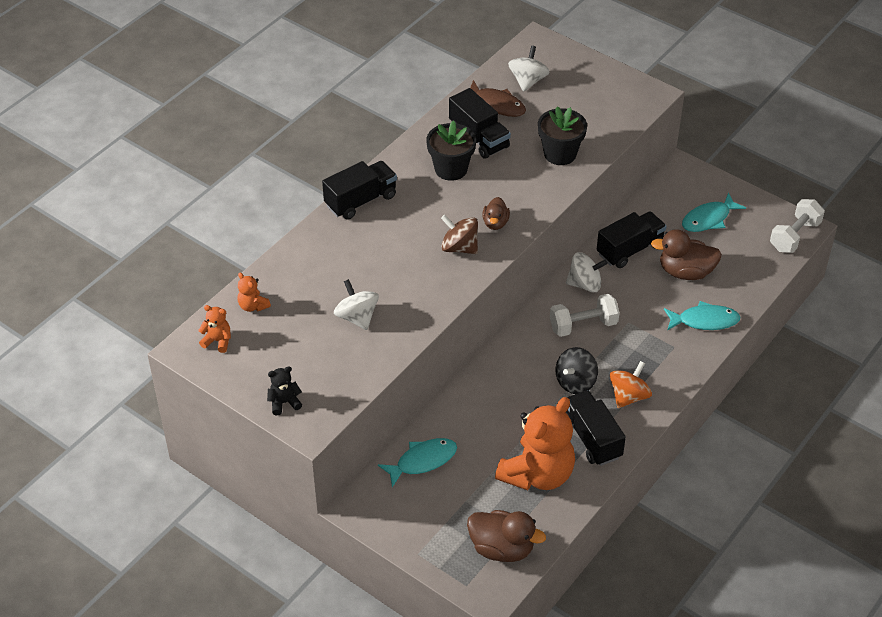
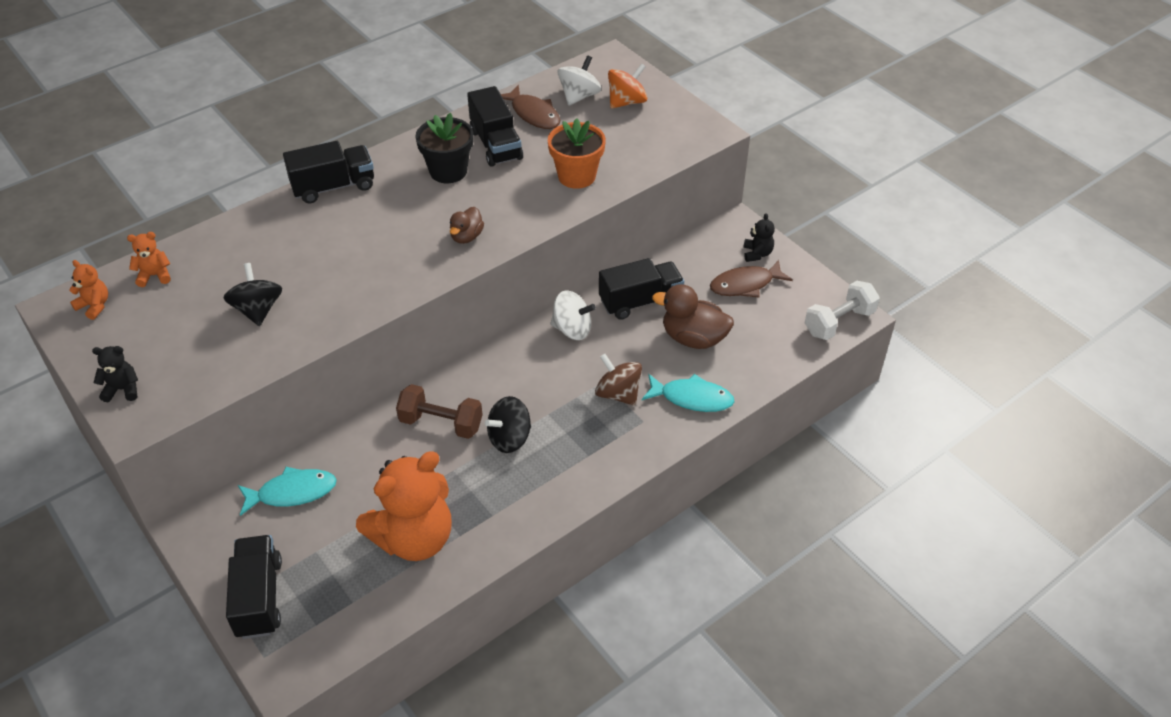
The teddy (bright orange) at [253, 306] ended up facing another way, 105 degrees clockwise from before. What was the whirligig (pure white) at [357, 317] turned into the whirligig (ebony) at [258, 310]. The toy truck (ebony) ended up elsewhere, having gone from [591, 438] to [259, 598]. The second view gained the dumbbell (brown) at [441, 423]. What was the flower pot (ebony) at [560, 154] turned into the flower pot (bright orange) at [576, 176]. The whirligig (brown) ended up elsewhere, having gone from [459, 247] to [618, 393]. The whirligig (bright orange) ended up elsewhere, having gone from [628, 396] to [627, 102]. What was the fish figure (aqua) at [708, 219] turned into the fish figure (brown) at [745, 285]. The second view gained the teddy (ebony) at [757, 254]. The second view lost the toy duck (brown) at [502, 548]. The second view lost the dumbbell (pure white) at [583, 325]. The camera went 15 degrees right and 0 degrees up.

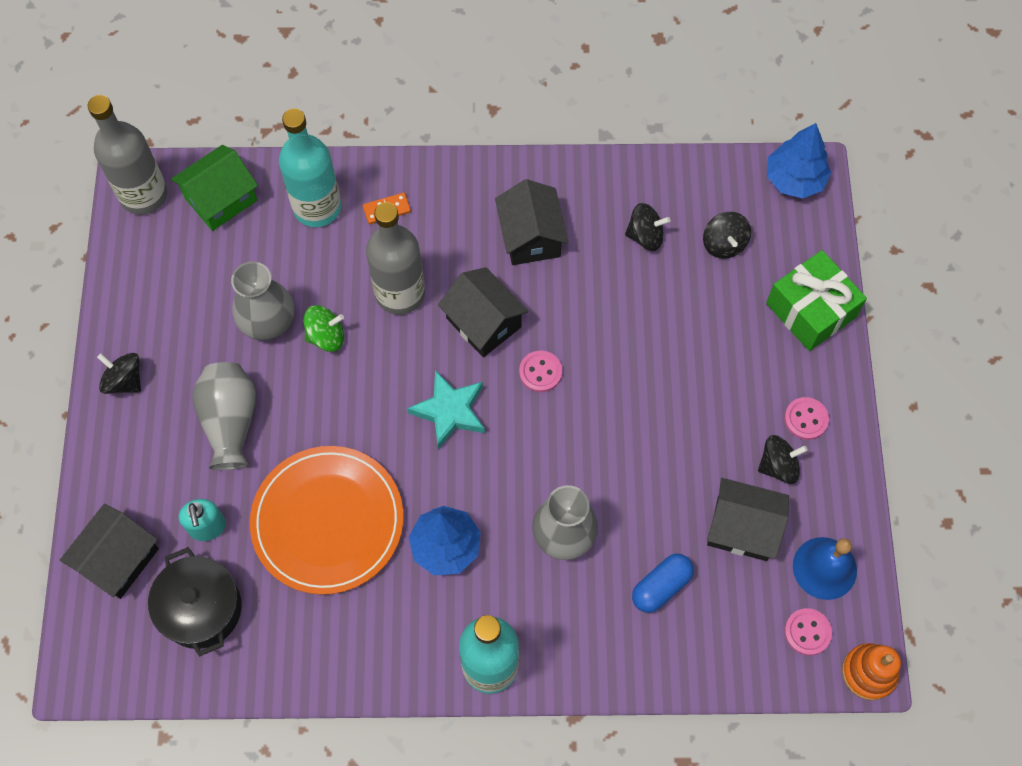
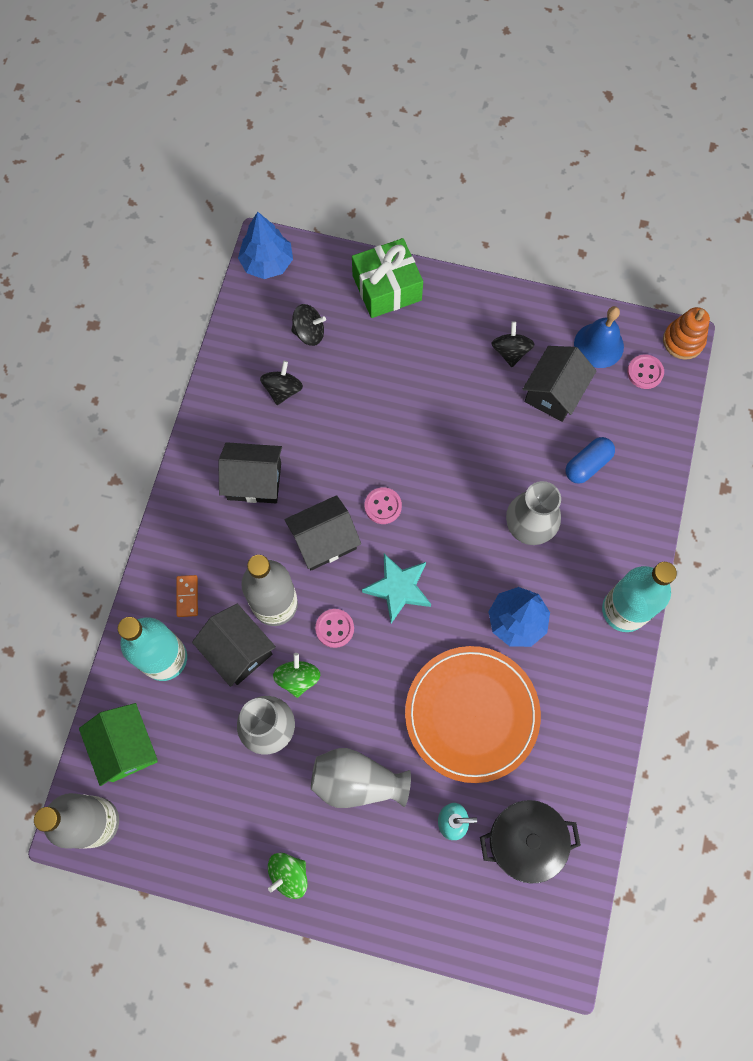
The toy house (ebony) ended up elsewhere, having gone from [119, 559] to [238, 650]. What was the whirligig (ebony) at [124, 381] turned into the whirligig (emerald) at [289, 875]. The shirt button (pink) ended up elsewhere, having gone from [806, 419] to [334, 628]. The pill shape (royal blue) at [661, 586] ended up facing another way, 75 degrees clockwise from before. The camera went 75 degrees left and 5 degrees up.

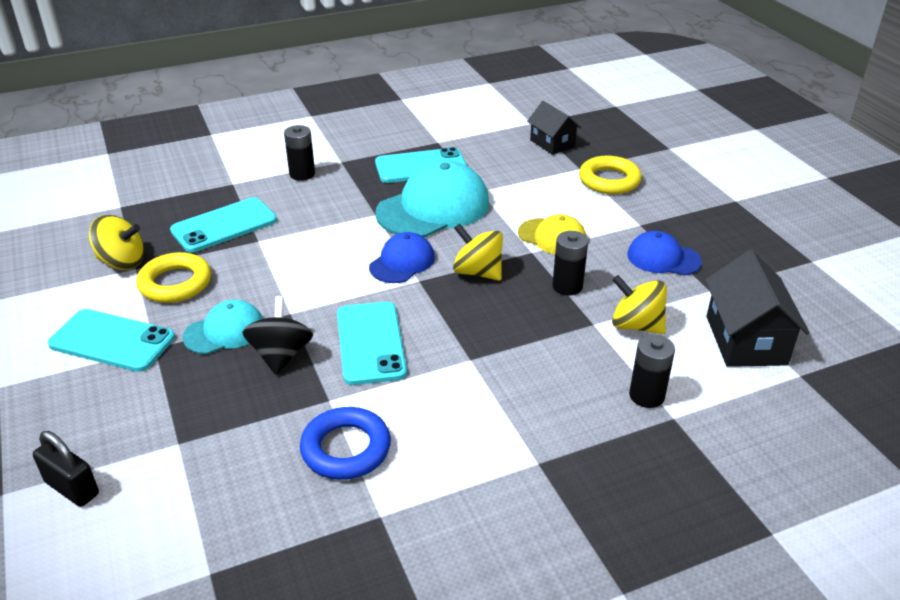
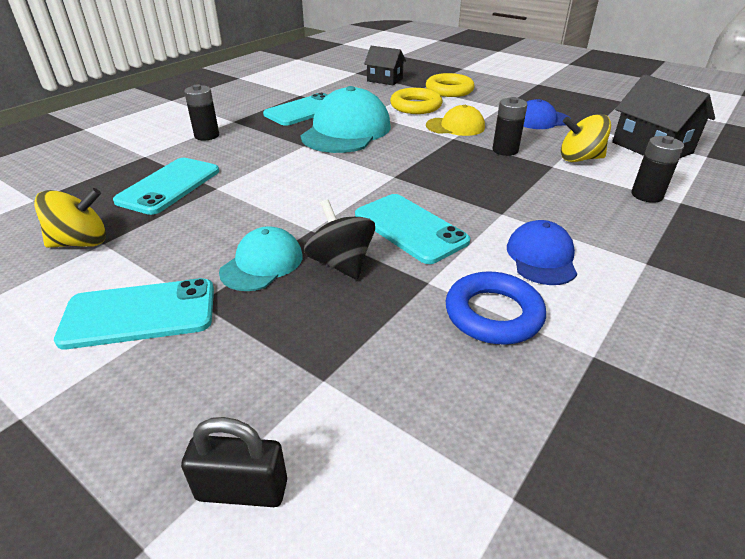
The torus (golden) ended up elsewhere, having gone from [175, 283] to [416, 106]. The cap (royal blue) ended up elsewhere, having gone from [402, 262] to [541, 257]. The second view lost the whirligig (golden) at [477, 272]. The camera went 30 degrees left and 0 degrees up.

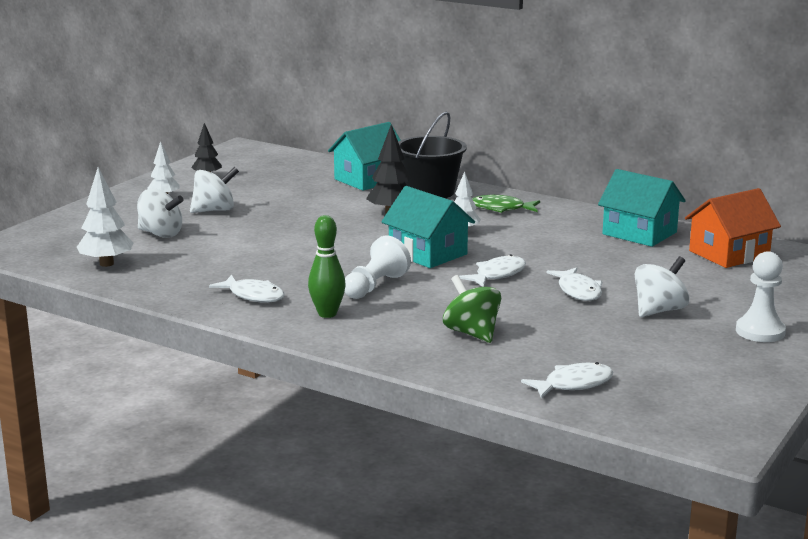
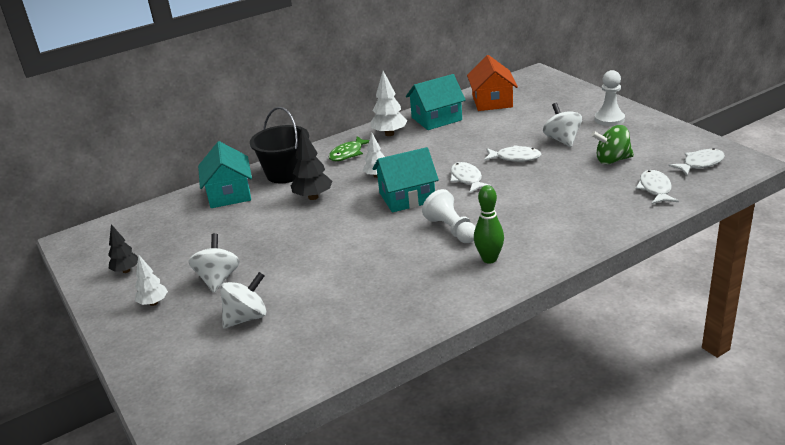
The fir tree (pure white) ended up elsewhere, having gone from [106, 264] to [389, 134]. The whirligig (emerald) ended up elsewhere, having gone from [472, 333] to [612, 160]. The fish figure (pure white) ended up elsewhere, having gone from [253, 295] to [700, 164]. The camera went 60 degrees left and 10 degrees up.

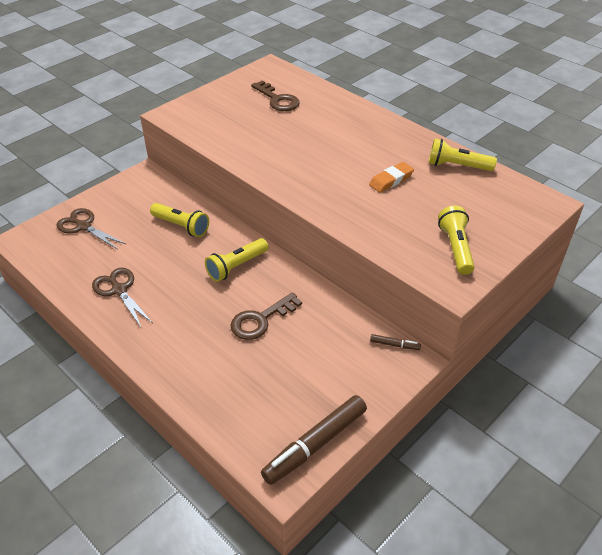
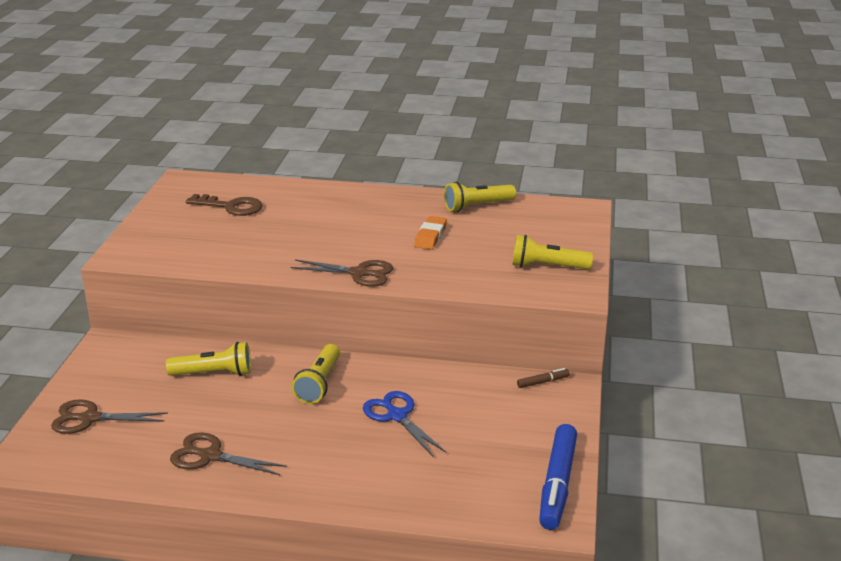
The second view gained the pair of scissors (brown) at [359, 273]. Where the key (brown) stood at [261, 320], the pair of scissors (royal blue) came to stand at [397, 416]. The torch (golden) at [456, 248] ended up facing another way, 45 degrees counterclockwise from before. What was the felt pen (brown) at [315, 444] turned into the felt pen (royal blue) at [557, 484]. The camera went 35 degrees left and 15 degrees down.

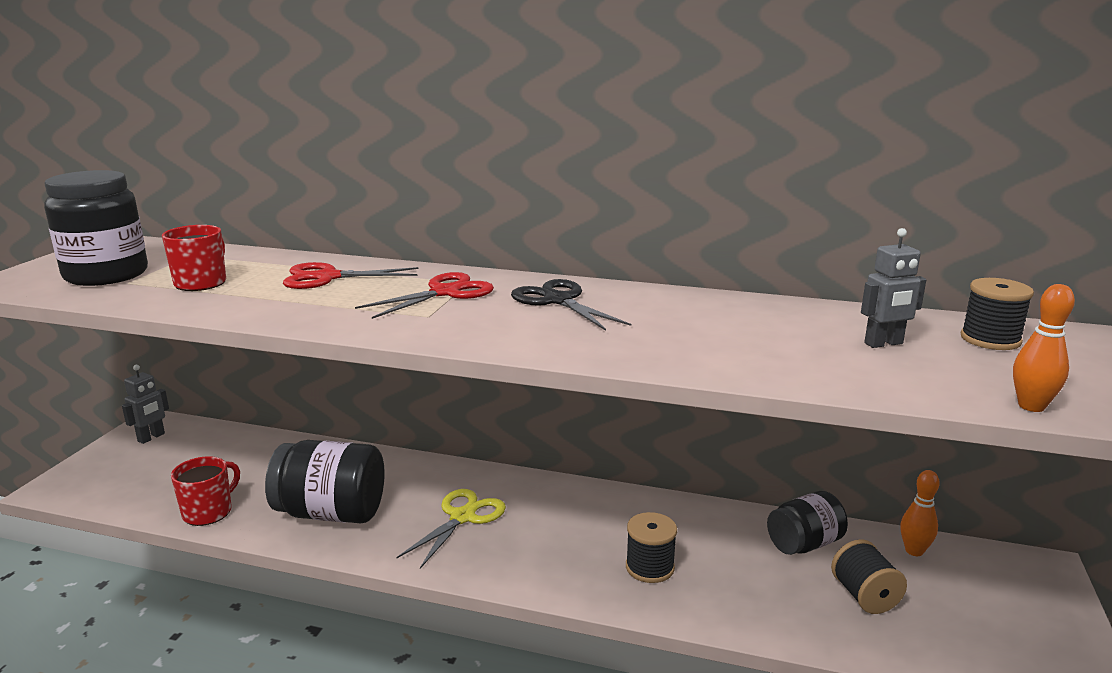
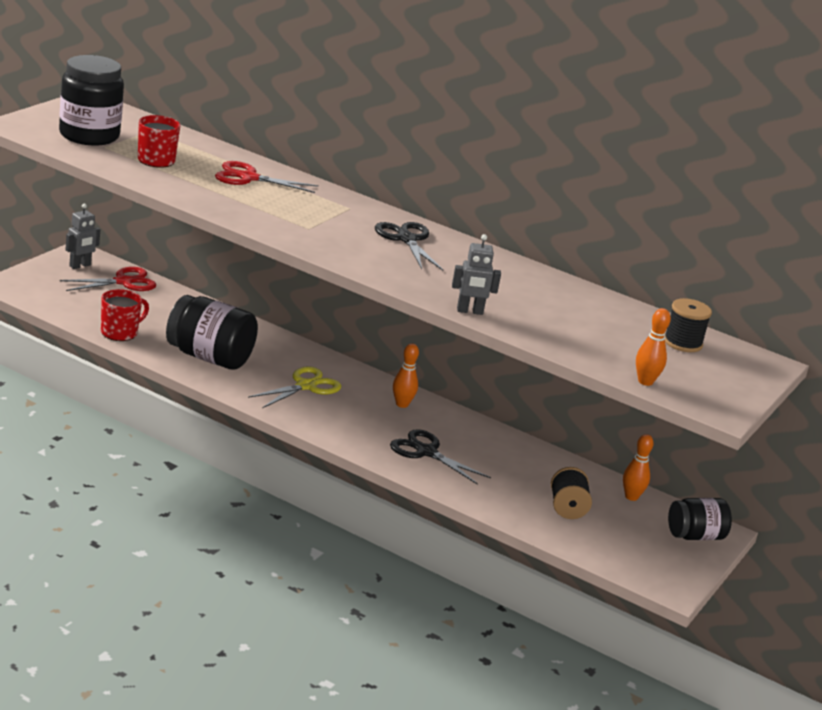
The pair of scissors (red) ended up elsewhere, having gone from [445, 292] to [124, 282]. Where the spool (ebony) stood at [650, 567], the pair of scissors (ebony) came to stand at [426, 452]. The second view gained the bowling pin (bright orange) at [402, 404]. The robot (gray) ended up elsewhere, having gone from [884, 344] to [469, 311]. The jar (ebony) ended up elsewhere, having gone from [804, 544] to [695, 536]. The camera went 10 degrees right and 5 degrees up.

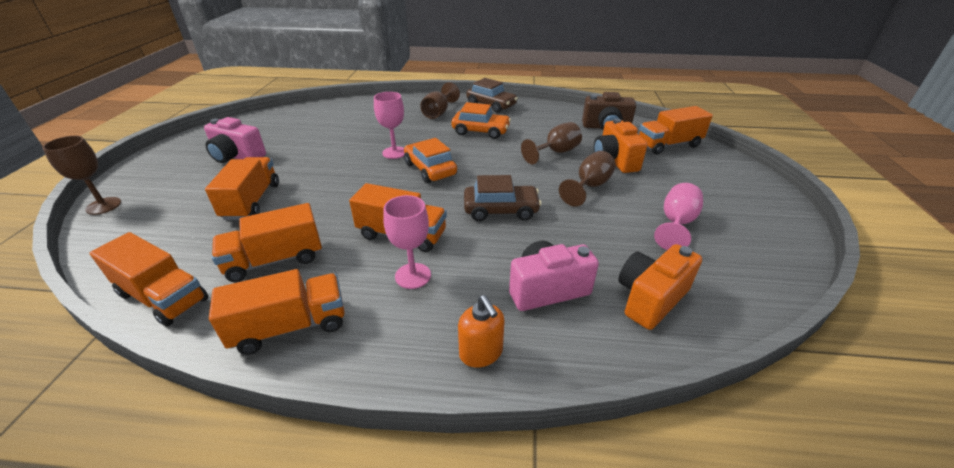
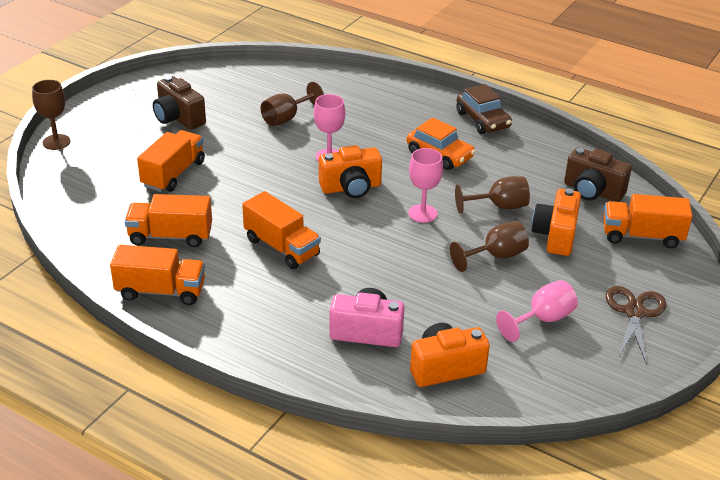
What was the compact camera (pink) at [237, 156] turned into the compact camera (brown) at [178, 118]. The chalice (brown) ended up elsewhere, having gone from [438, 113] to [287, 118]. Where the toy car (bright orange) stood at [430, 169], the compact camera (bright orange) came to stand at [351, 188]. The chalice (pink) ended up elsewhere, having gone from [413, 276] to [422, 213]. The second view gained the pair of scissors (brown) at [634, 312]. The second view lost the toy truck (bright orange) at [163, 297]. The second view lost the soap pump (bright orange) at [481, 353]. The second view lost the toy car (brown) at [501, 210]. The camera went 25 degrees right and 0 degrees up.

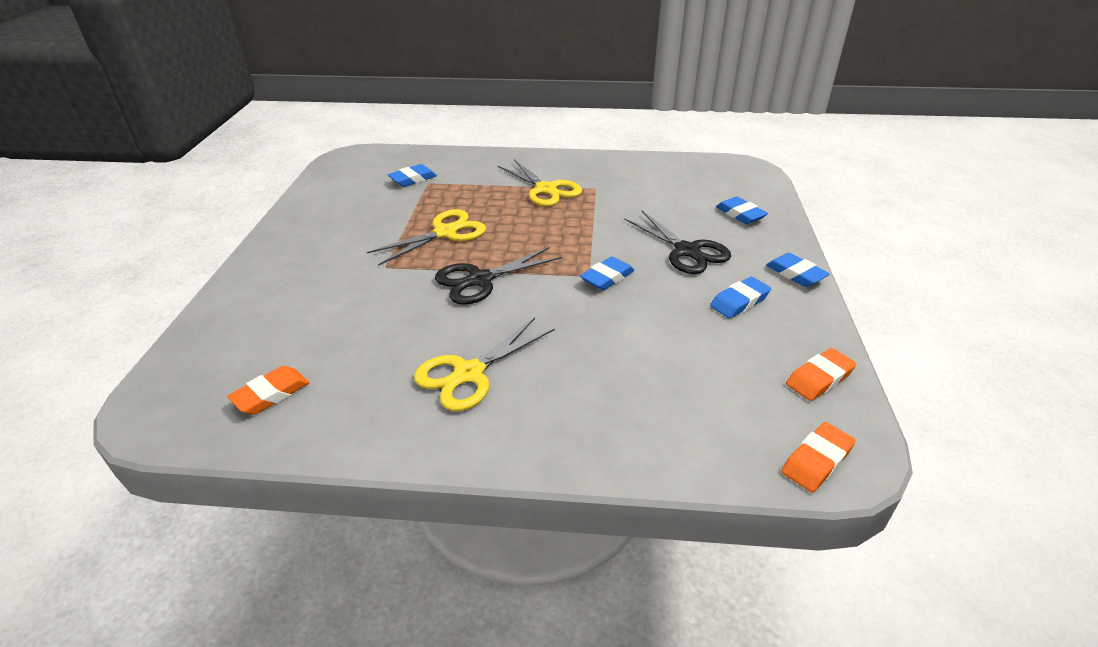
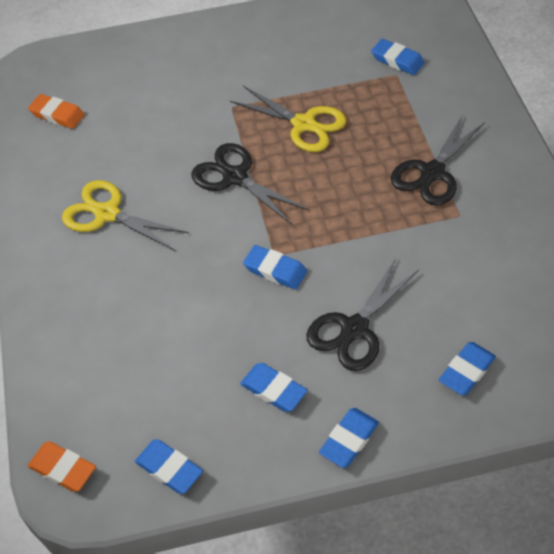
What was the gum eraser (bright orange) at [819, 378] turned into the gum eraser (royal blue) at [169, 469]. What was the pair of scissors (golden) at [546, 189] turned into the pair of scissors (ebony) at [432, 173]. The camera went 75 degrees right and 15 degrees up.

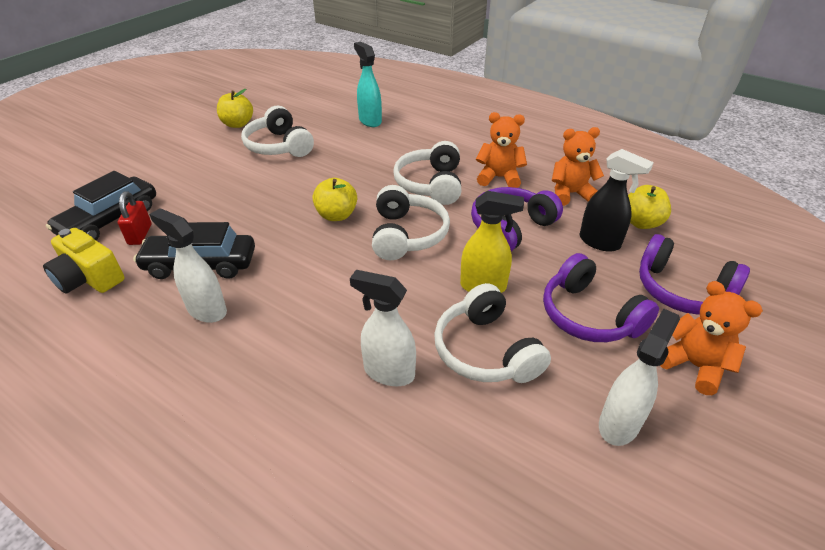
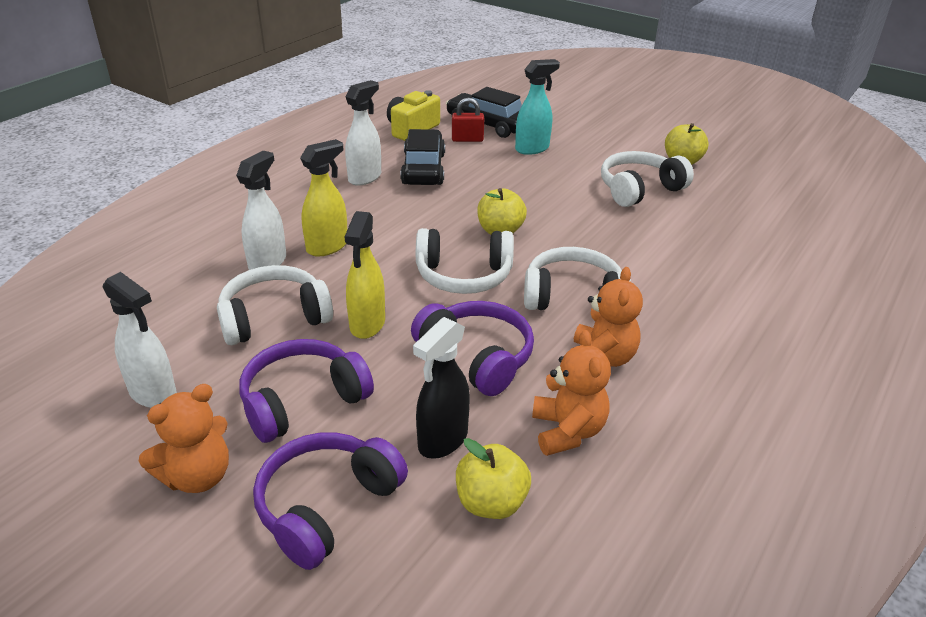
The second view gained the sprayer (golden) at [327, 247]. The sprayer (aqua) ended up elsewhere, having gone from [370, 121] to [532, 149]. The camera went 90 degrees right and 5 degrees down.

